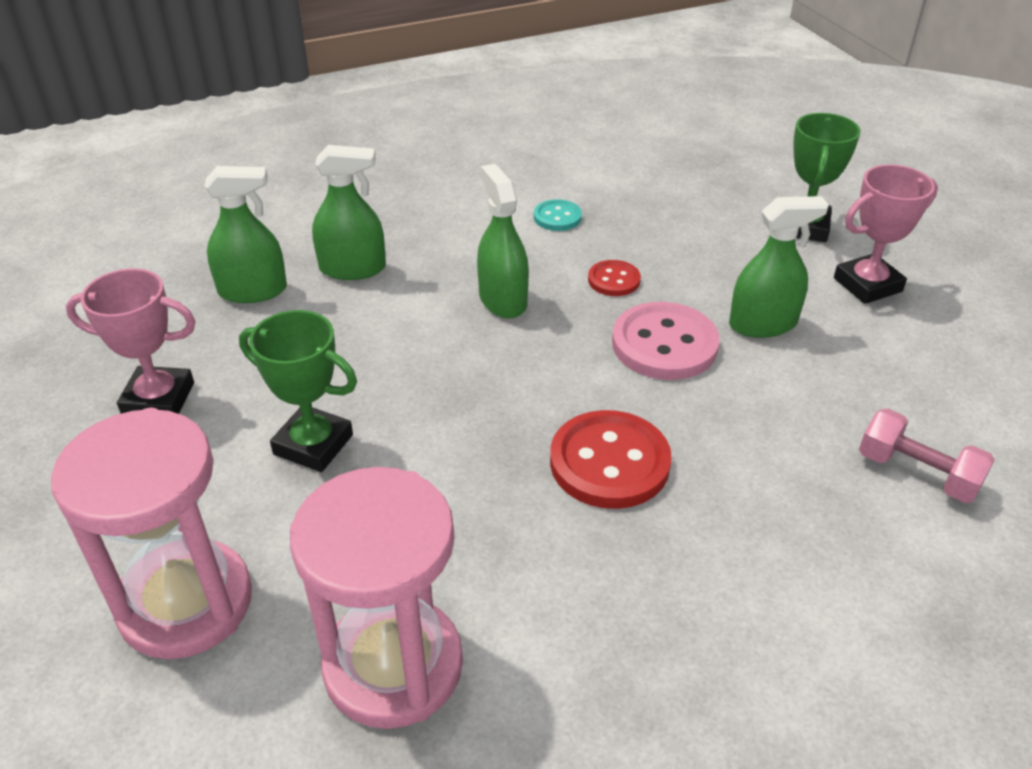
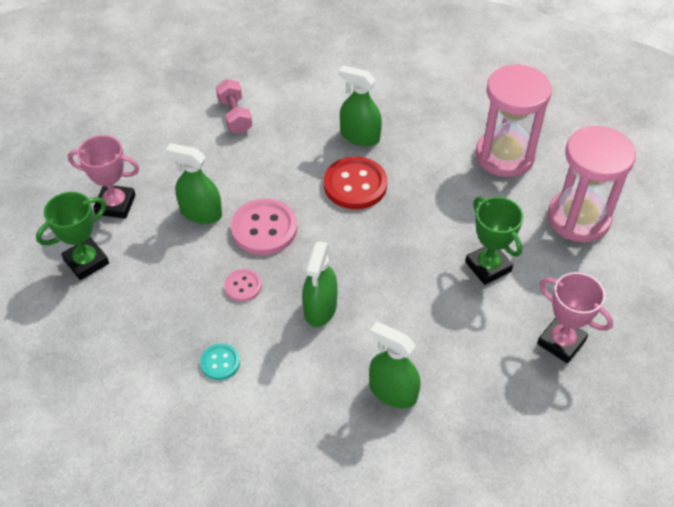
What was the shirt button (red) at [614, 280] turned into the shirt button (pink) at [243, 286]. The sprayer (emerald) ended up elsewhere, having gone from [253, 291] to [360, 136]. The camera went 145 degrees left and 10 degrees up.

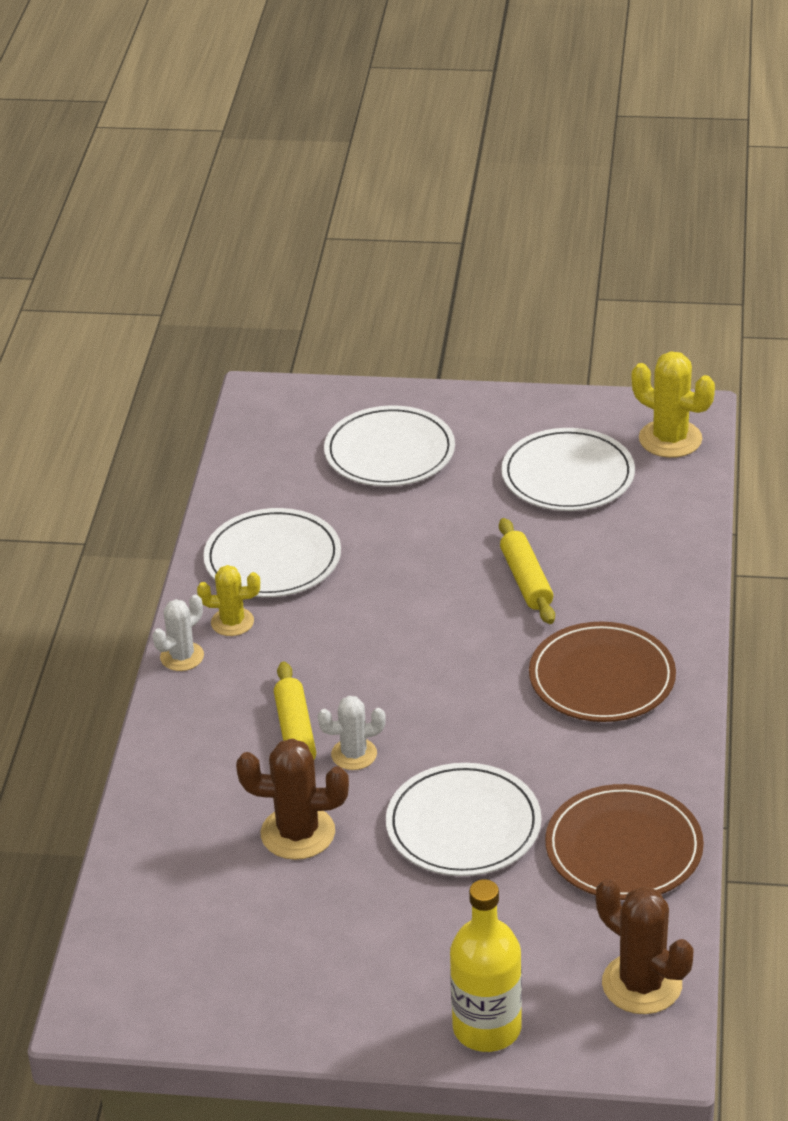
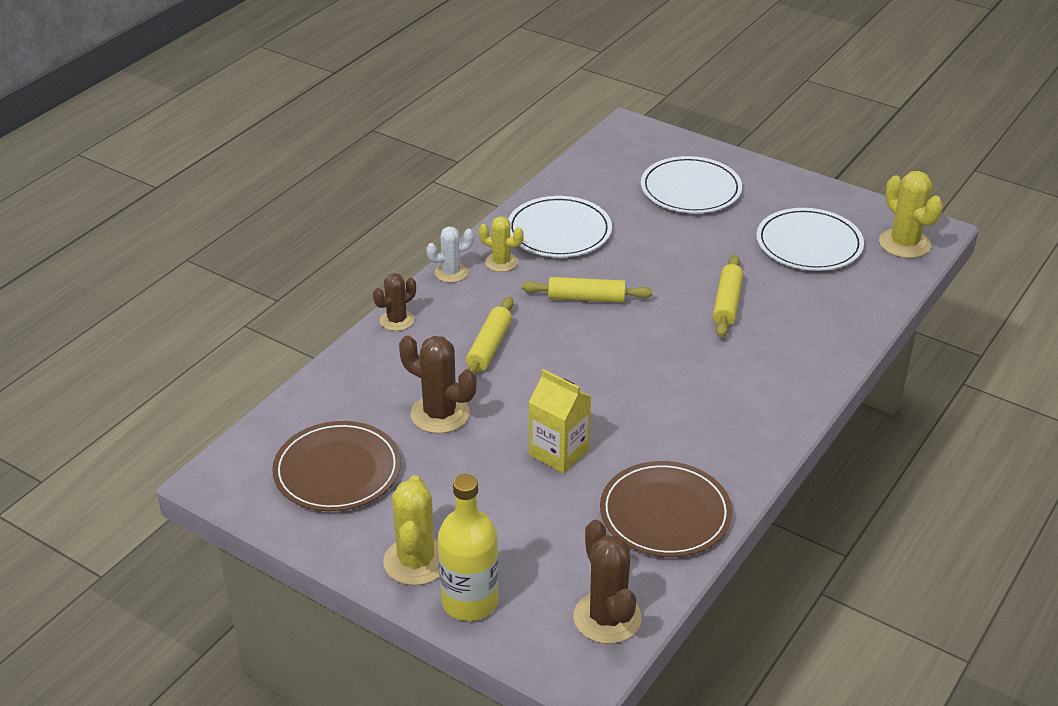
The flat dish (brown) ended up elsewhere, having gone from [602, 677] to [337, 470]. The second view gained the saguaro cactus (brown) at [397, 320]. The second view gained the saguaro cactus (golden) at [416, 561]. The second view gained the dough roller (golden) at [586, 298]. Where the flat dish (pure white) stood at [463, 825], the juice carton (golden) came to stand at [559, 452]. The second view lost the saguaro cactus (pure white) at [354, 754]. The camera went 25 degrees right and 0 degrees up.

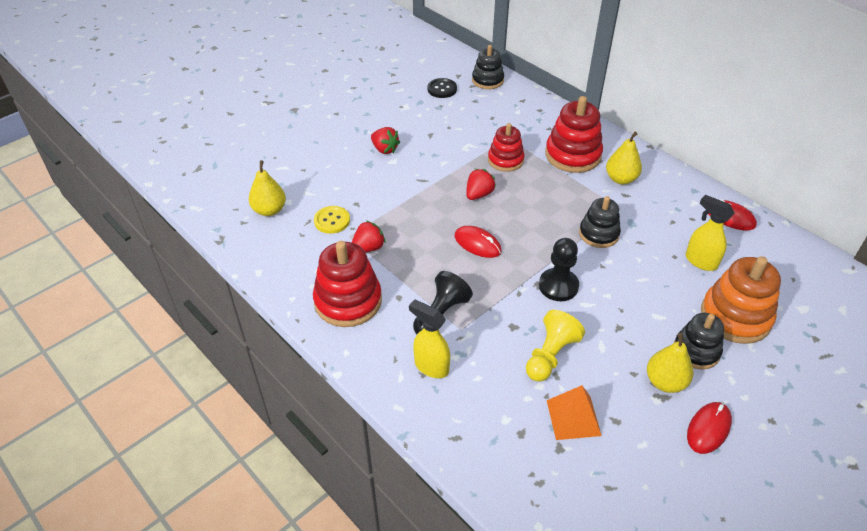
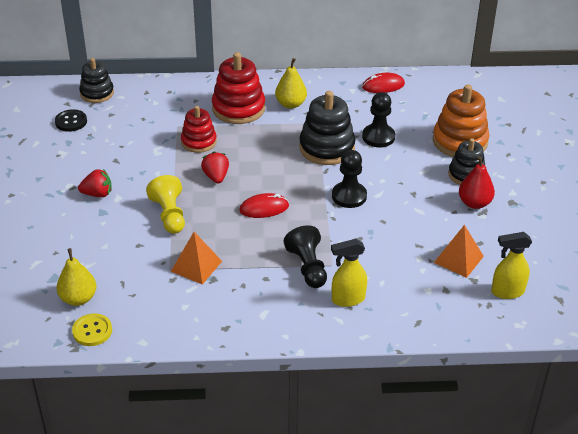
The shirt button (golden) ended up elsewhere, having gone from [332, 221] to [92, 331]. The game pawn (golden) ended up elsewhere, having gone from [550, 355] to [169, 215]. Where the berry (red) stood at [368, 248], the pyramid shape (bright orange) came to stand at [196, 266]. The size of the stacking toy (ebony) at [598, 234] changed by a factor of 1.56. The second view gained the game pawn (ebony) at [378, 137]. What was the toy pear (golden) at [665, 382] turned into the toy pear (red) at [474, 203]. The sprayer (golden) ended up elsewhere, having gone from [700, 261] to [507, 292]. The second view lost the stacking toy (red) at [348, 301]. The second view lost the mouse (red) at [708, 429]. The camera went 50 degrees left and 5 degrees down.

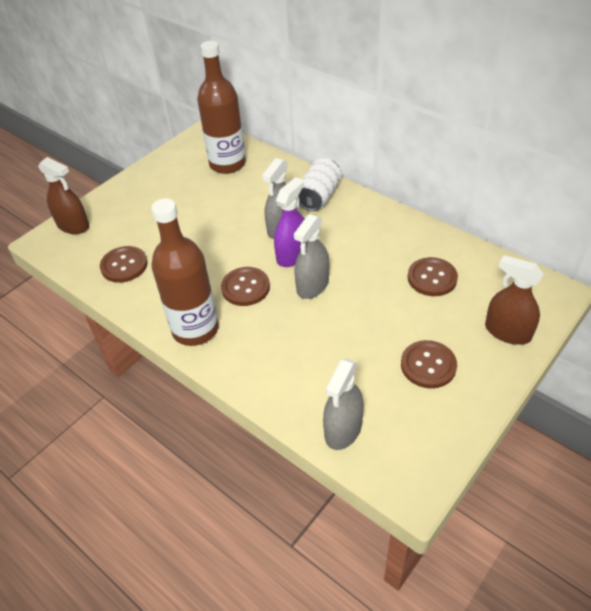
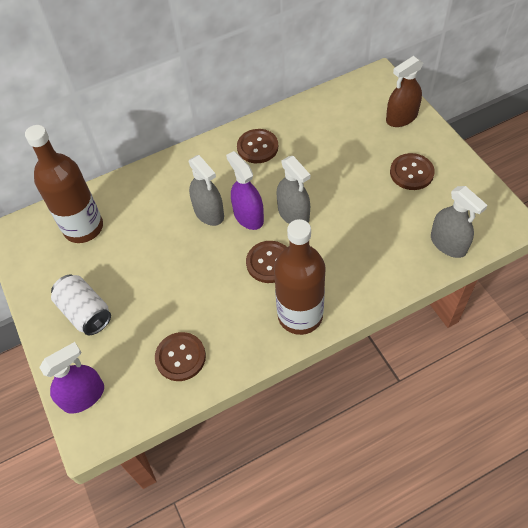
What was the sprayer (brown) at [73, 225] turned into the sprayer (purple) at [83, 396]. The soda can (pure white) ended up elsewhere, having gone from [318, 196] to [85, 312]. The shirt button (brown) ended up elsewhere, having gone from [432, 278] to [257, 147]. The camera went 65 degrees left and 10 degrees up.

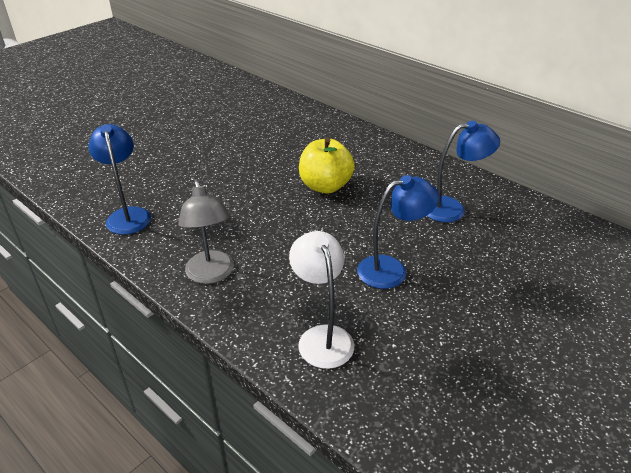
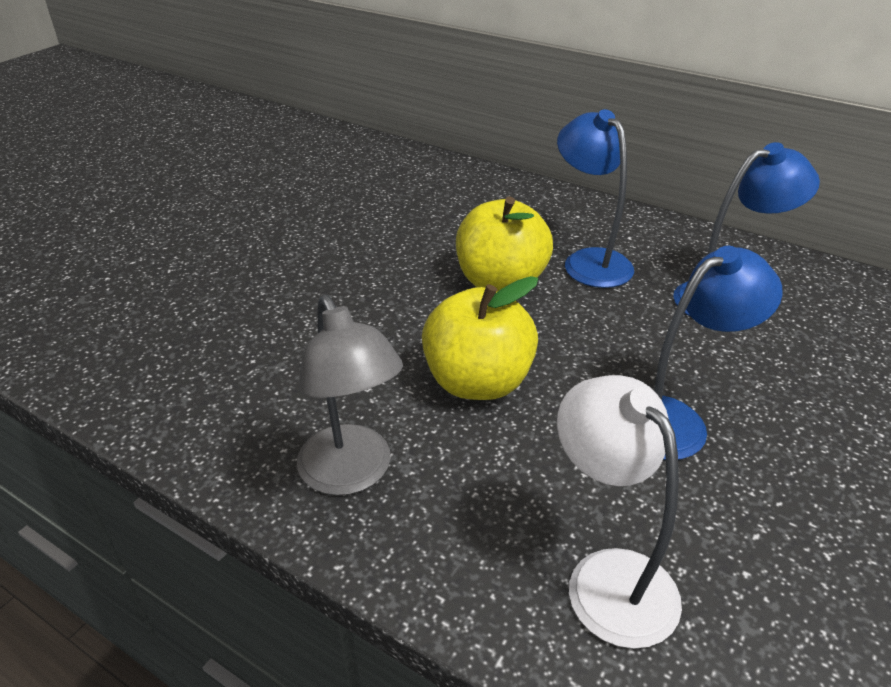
The second view gained the apple (golden) at [478, 382]. The desk lamp (royal blue) ended up elsewhere, having gone from [128, 215] to [589, 261]. The camera went 10 degrees left and 0 degrees up.

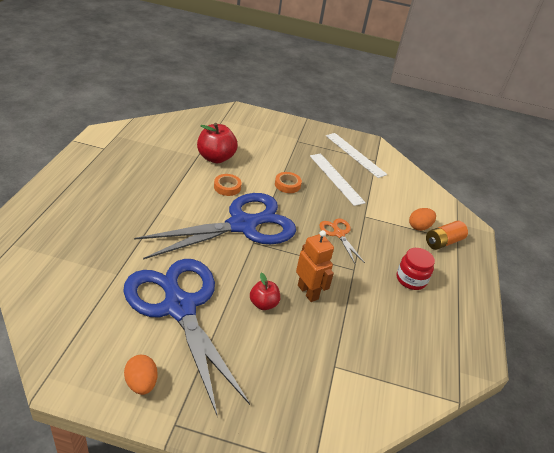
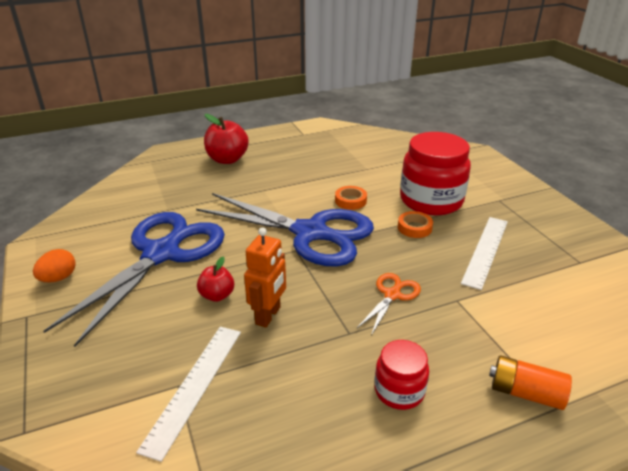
The ruler (pure white) ended up elsewhere, having gone from [355, 154] to [194, 386]. The apple (red) ended up elsewhere, having gone from [216, 158] to [227, 159]. The second view gained the jar (red) at [431, 200]. The second view lost the toy egg (bright orange) at [419, 227]. The camera went 60 degrees right and 5 degrees down.

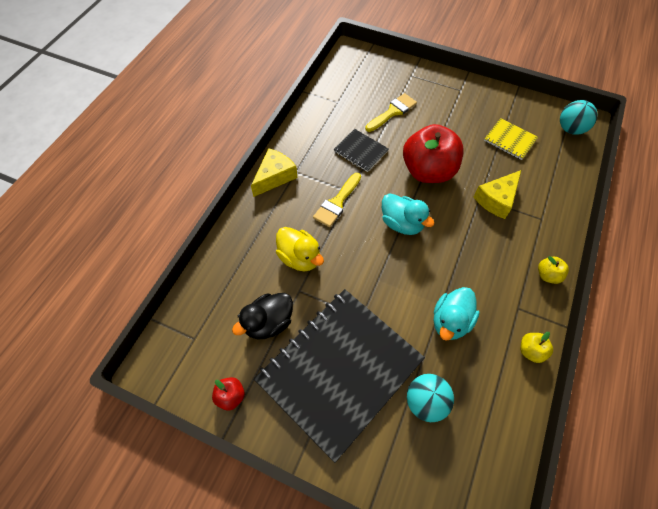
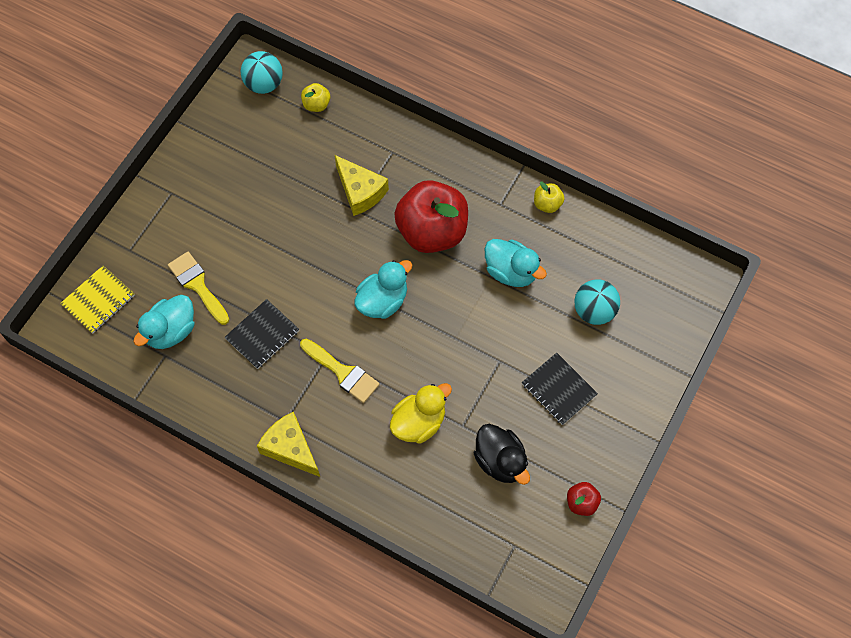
The exercise book (golden) ended up elsewhere, having gone from [510, 140] to [98, 300]. The second view gained the toy duck (aqua) at [171, 331]. The apple (golden) ended up elsewhere, having gone from [547, 275] to [316, 105]. The apple (red) ended up elsewhere, having gone from [428, 171] to [432, 232]. The size of the exercise book (ebony) at [339, 370] changed by a factor of 0.42. The camera went 85 degrees left and 5 degrees up.

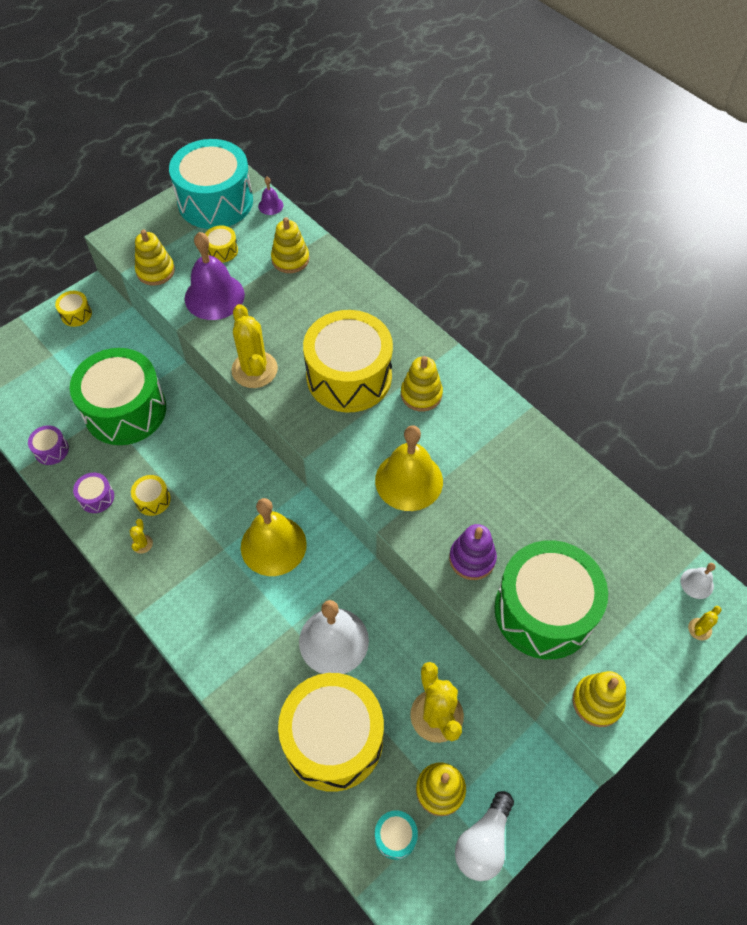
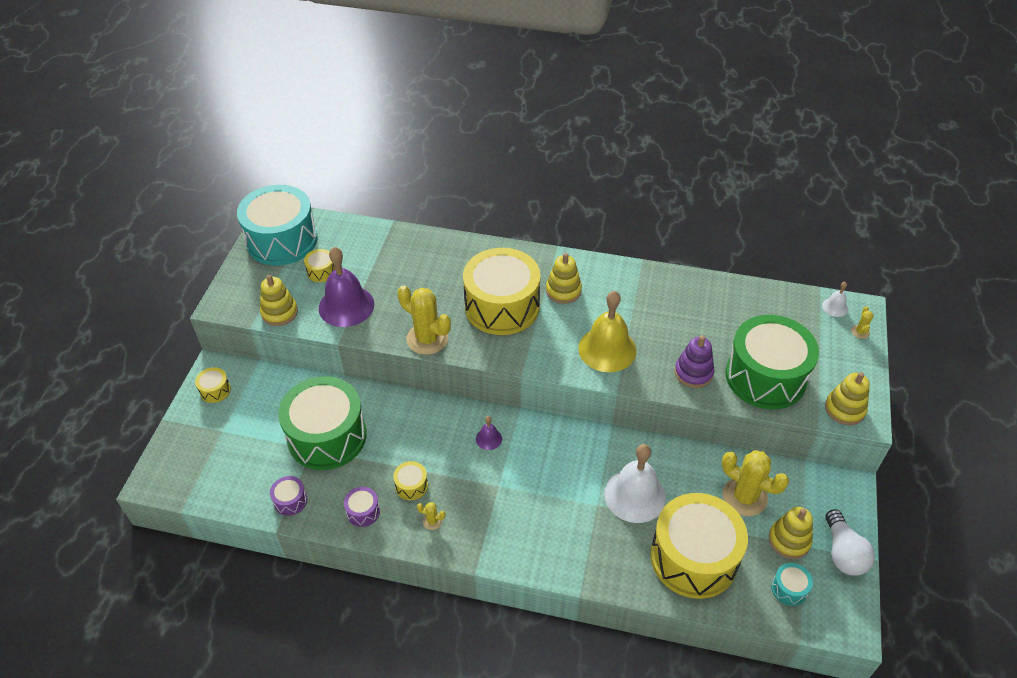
The saguaro cactus (golden) at [142, 544] ended up facing another way, 45 degrees counterclockwise from before. The hand bell (purple) ended up elsewhere, having gone from [270, 205] to [489, 438]. The second view lost the hand bell (golden) at [273, 545]. The second view lost the stacking toy (golden) at [290, 259]. The camera went 35 degrees left and 10 degrees down.

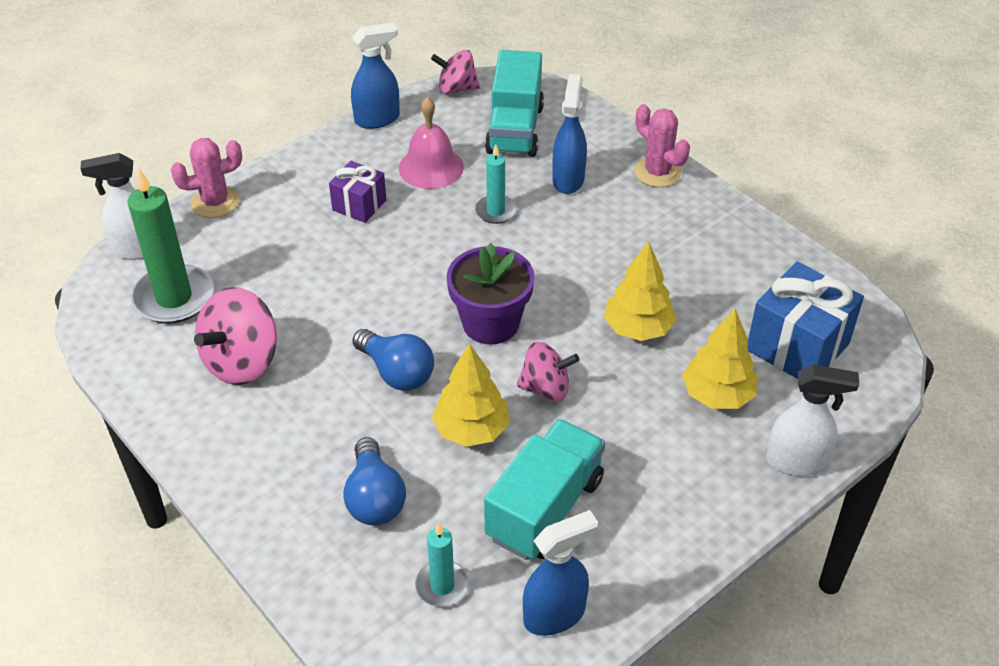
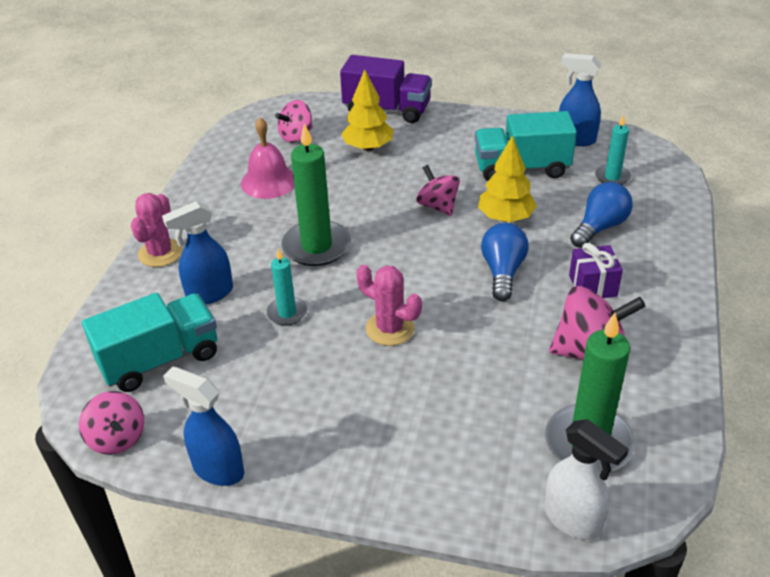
The hand bell (pink) ended up elsewhere, having gone from [431, 167] to [269, 181]. Where the wrapped gift (royal blue) stood at [797, 346], the whirligig (pink) came to stand at [296, 136]. The second view gained the pillar candle (emerald) at [316, 246]. Where the sprayer (pure white) stood at [796, 462], the toy truck (purple) came to stand at [387, 110]. The saguaro cactus (pink) ended up elsewhere, having gone from [215, 202] to [390, 329]. The wrapped gift (purple) ended up elsewhere, having gone from [359, 205] to [592, 286]. The second view lost the flower pot (purple) at [490, 323]. The second view lost the fir tree (golden) at [638, 329]. The camera went 125 degrees left and 5 degrees down.

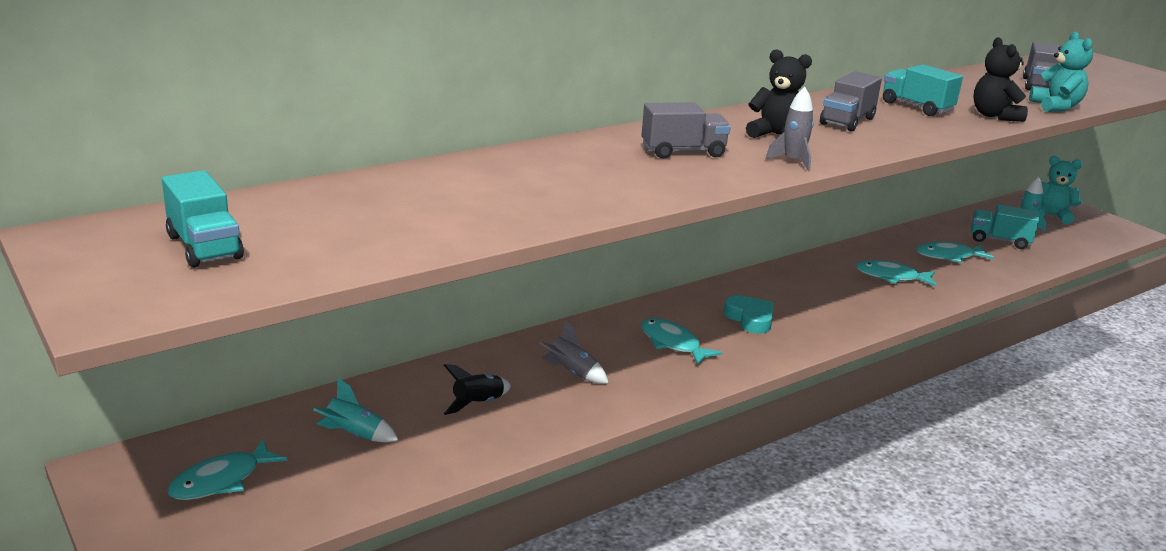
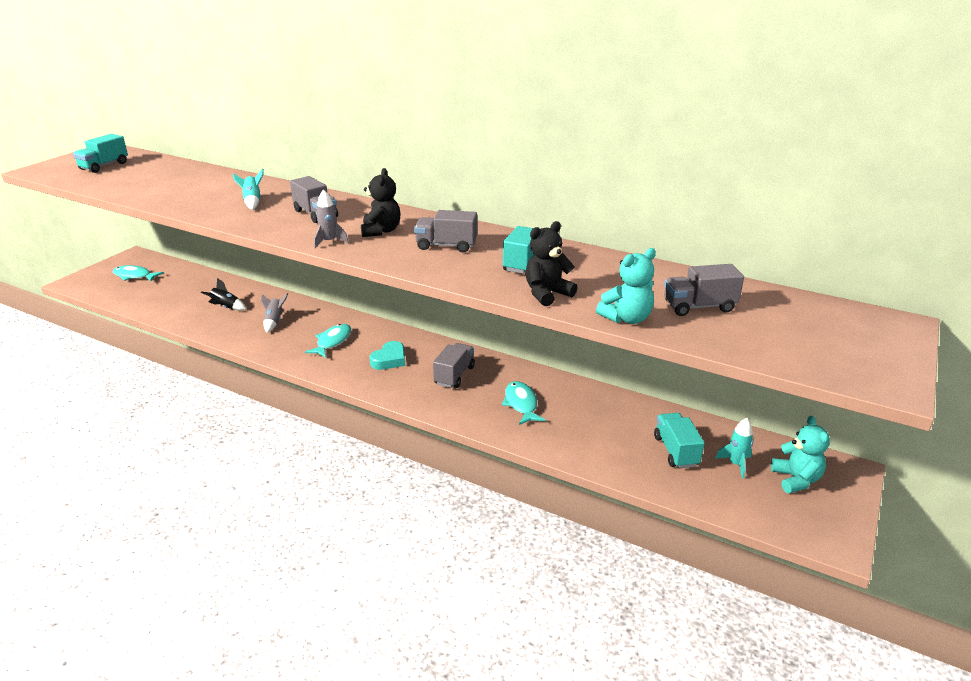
The toy rocket (aqua) ended up elsewhere, having gone from [354, 435] to [252, 202]. The second view gained the toy truck (gray) at [454, 375]. The second view lost the fish figure (aqua) at [948, 256]. The camera went 65 degrees right and 5 degrees up.

